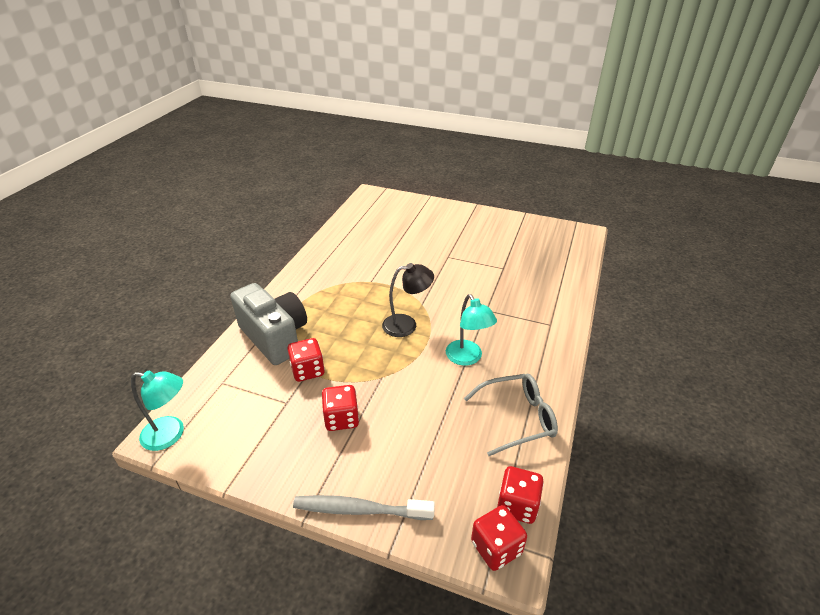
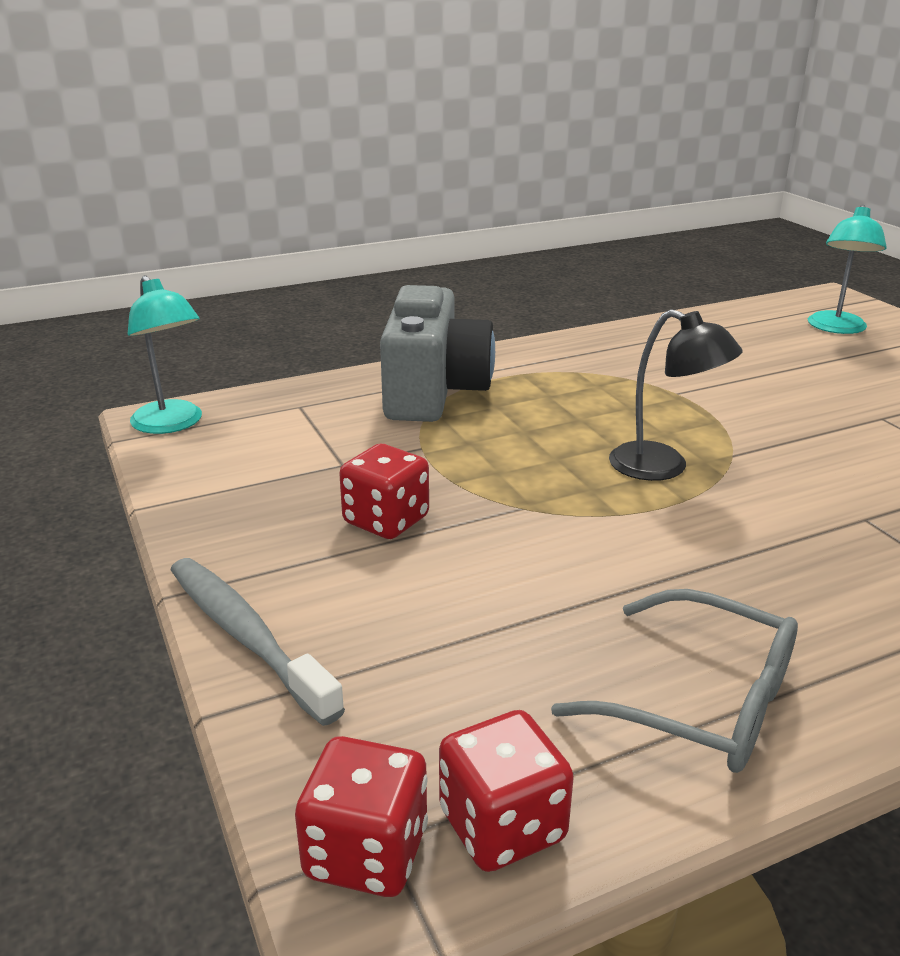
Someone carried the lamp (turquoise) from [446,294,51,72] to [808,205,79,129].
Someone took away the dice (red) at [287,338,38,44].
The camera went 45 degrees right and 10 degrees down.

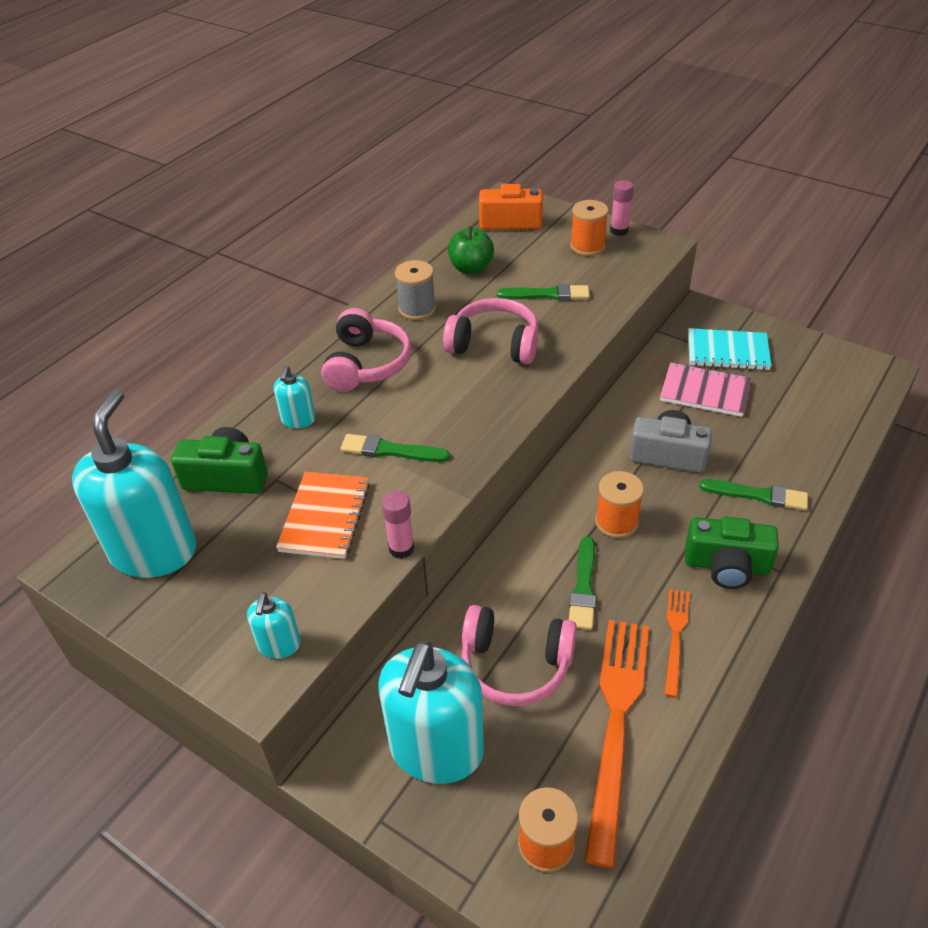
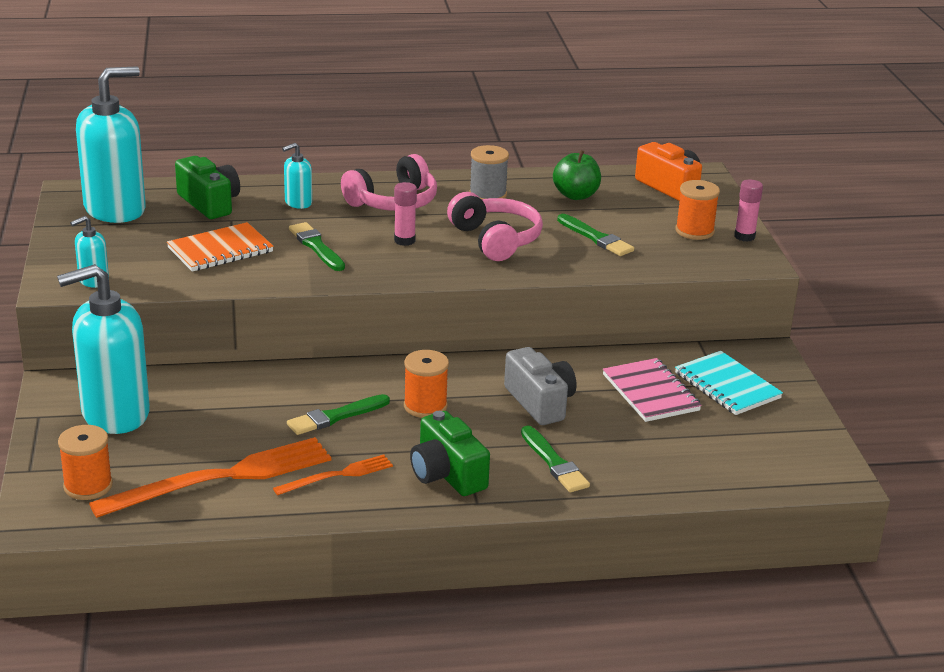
Someone carried the glue stick (pink) from [382,491,33,68] to [394,182,23,64].
Someone took away the headphones (pink) at [461,605,116,101].
The camera went 45 degrees right and 15 degrees down.

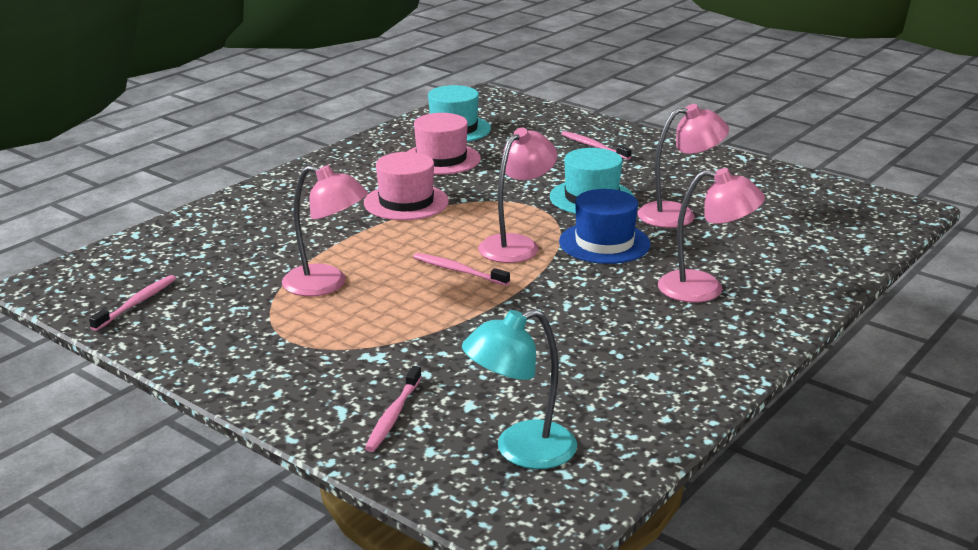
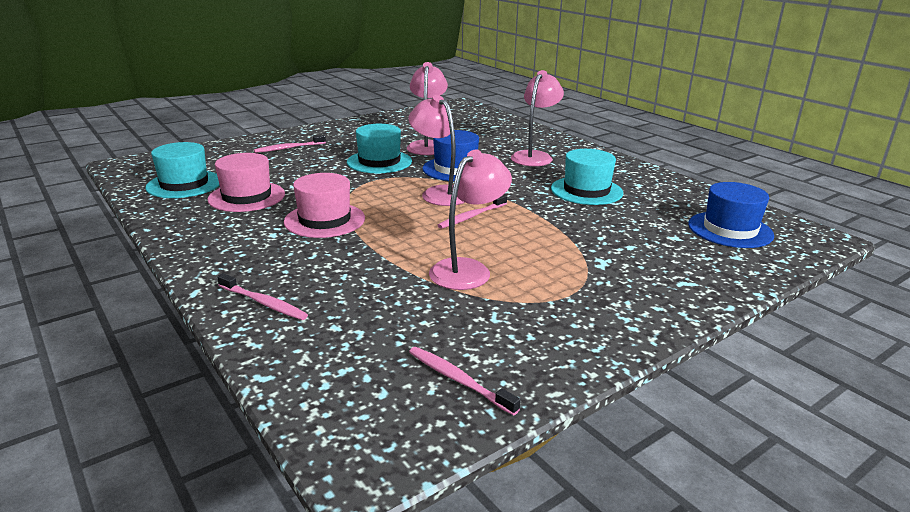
Someone swapped the lamp (turquoise) at [462,309,115,160] for the hat (blue) at [688,182,86,66].
Someone carried the toothbrush (pink) from [365,366,57,86] to [217,273,91,47].
Someone put down the hat (turquoise) at [551,149,72,56].
The camera went 75 degrees left and 0 degrees up.

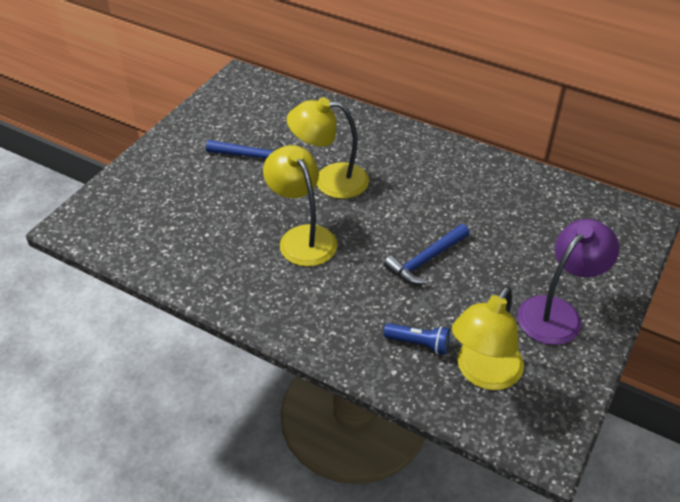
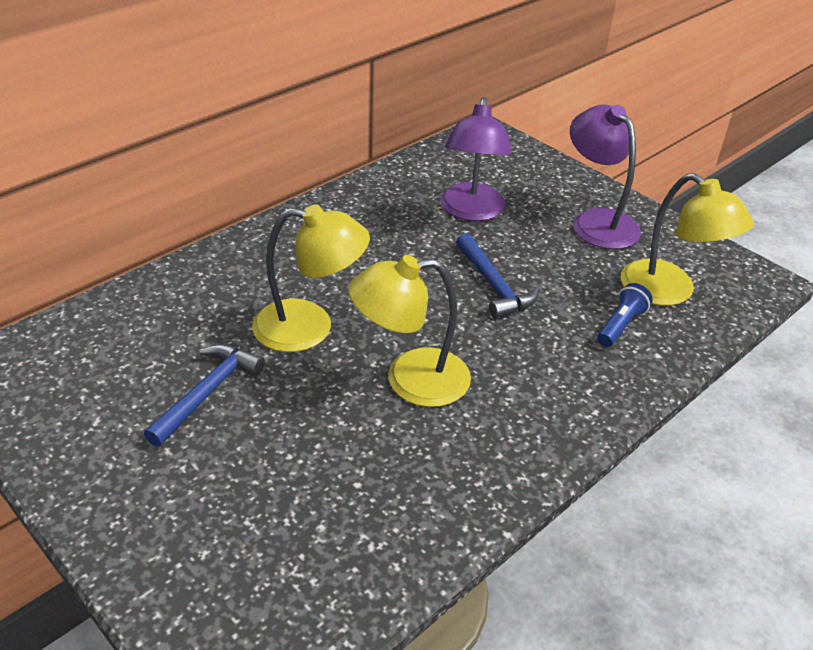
Someone rotated the lamp (yellow) at [287,97,82,102] by 105 degrees counterclockwise.
Someone put down the lamp (purple) at [440,97,72,124].
The camera went 75 degrees left and 5 degrees down.

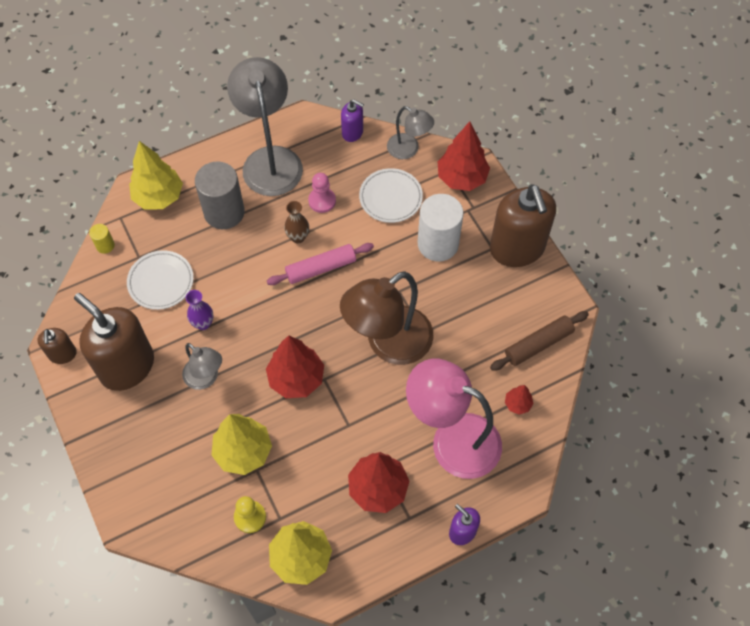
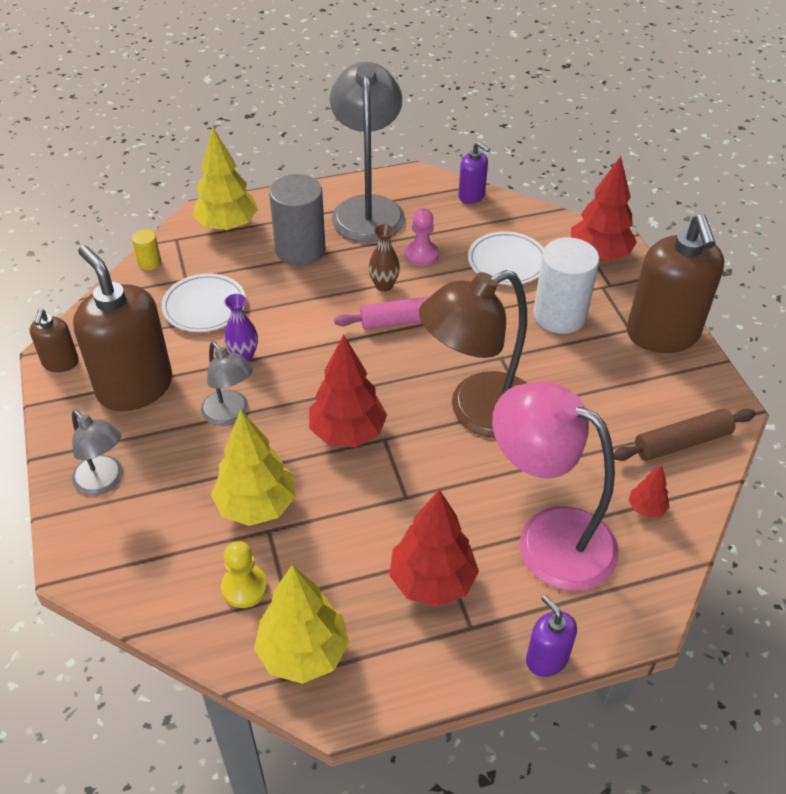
Someone carried the lamp (grey) from [387,106,47,53] to [72,410,51,86].
The camera went 10 degrees right and 15 degrees down.

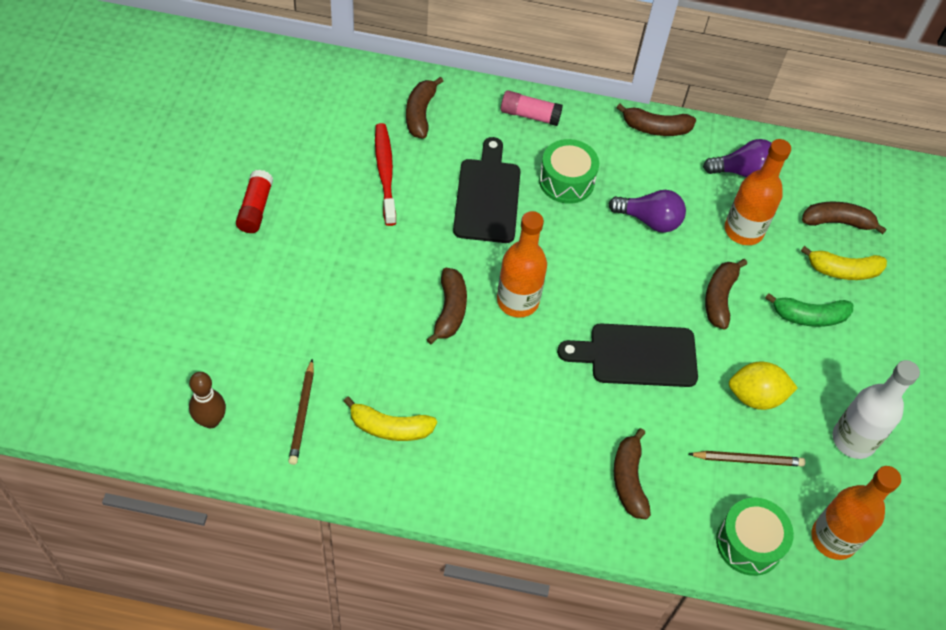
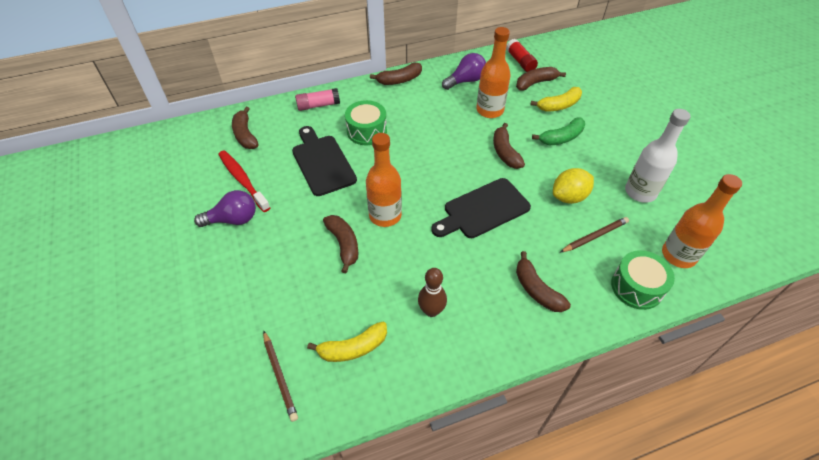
Someone carried the glue stick (red) from [236,170,37,63] to [506,39,32,33].
Someone carried the light bulb (purple) from [609,190,77,43] to [194,190,62,37].
Someone carried the bowling pin (brown) from [189,372,37,56] to [418,268,29,49].
The camera went 25 degrees left and 5 degrees down.

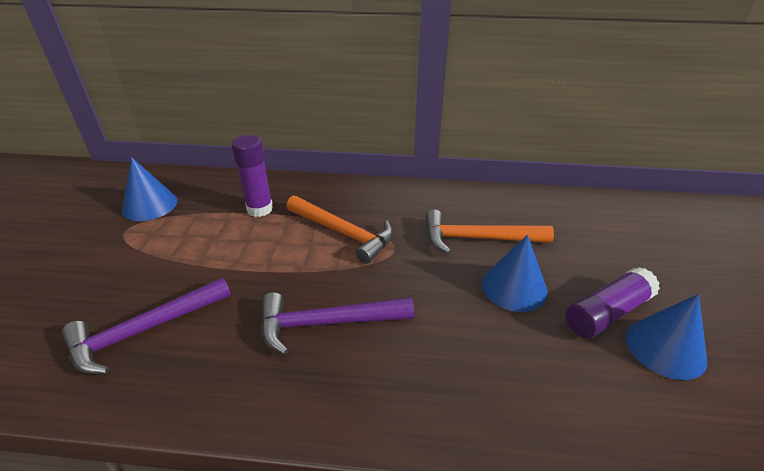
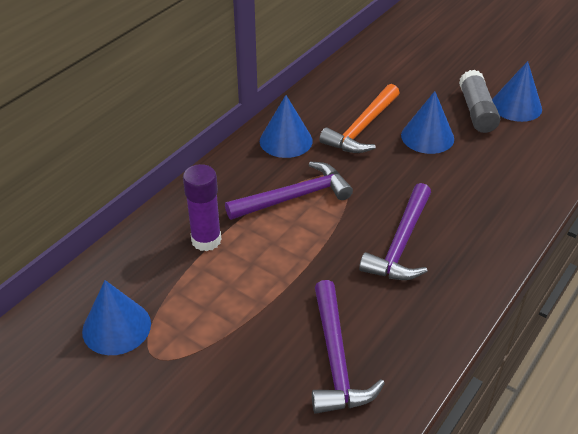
Someone repainted the hammer (orange) at [286,196,108,68], which became the hammer (purple) at [225,162,128,58].
Someone repainted the glue stick (purple) at [565,267,95,71], which became the glue stick (grey) at [459,70,41,63].
Someone put down the cone (blue) at [260,95,53,63].
The camera went 60 degrees left and 5 degrees up.

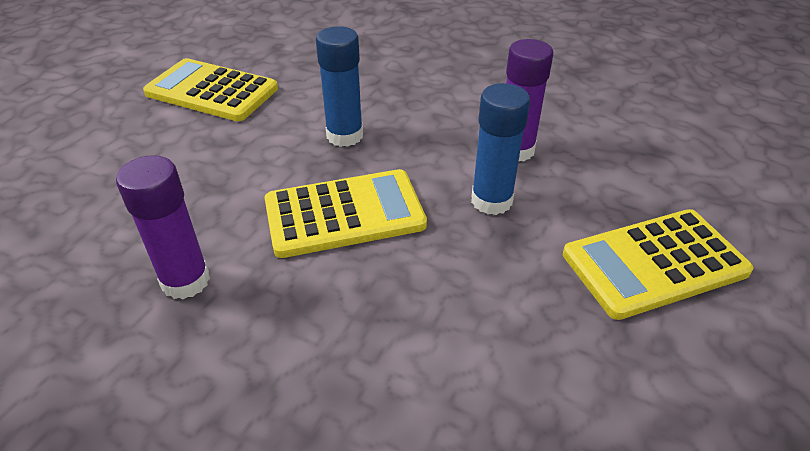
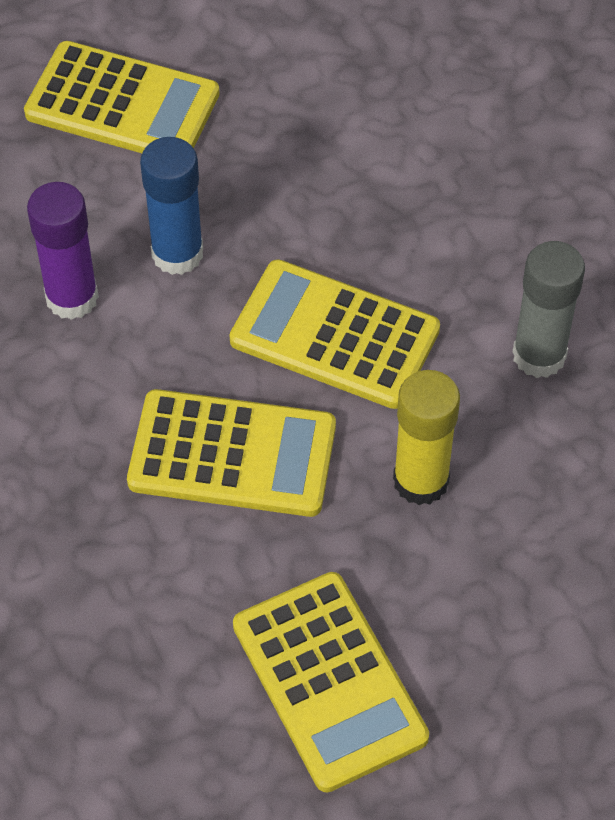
Someone swapped the glue stick (blue) at [316,26,47,121] for the calculator (yellow) at [127,389,209,128].
Someone repainted the glue stick (purple) at [116,155,94,144], which became the glue stick (grey) at [513,241,72,137].
Someone put down the glue stick (yellow) at [393,370,67,135].
The camera went 140 degrees left and 15 degrees up.

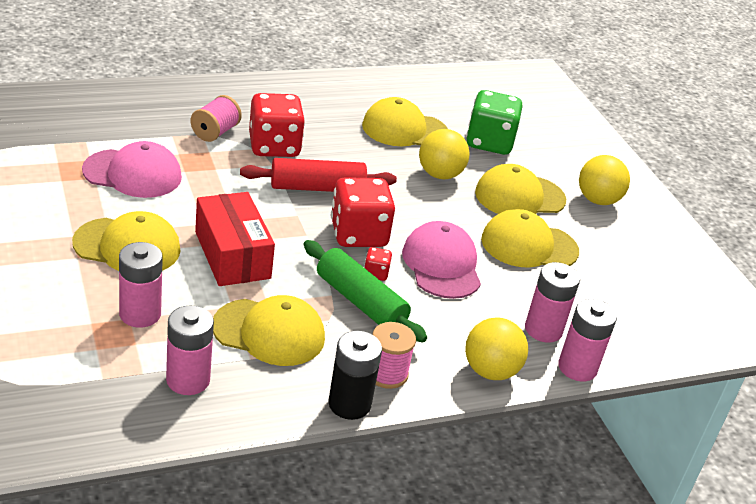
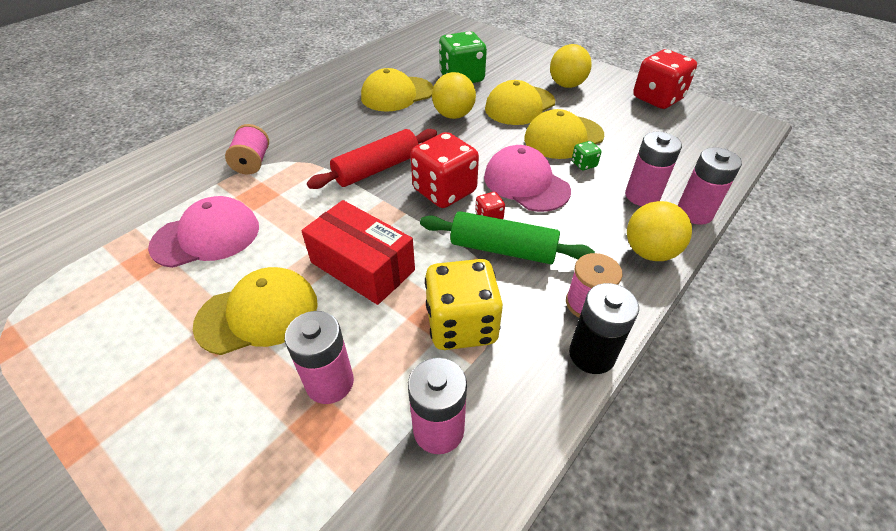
Someone carried the dice (red) from [249,93,56,64] to [633,49,64,60].
Someone swapped the cap (yellow) at [213,295,112,71] for the dice (yellow) at [425,259,78,91].
Someone put down the dice (green) at [572,141,29,29].
The camera went 25 degrees left and 10 degrees up.

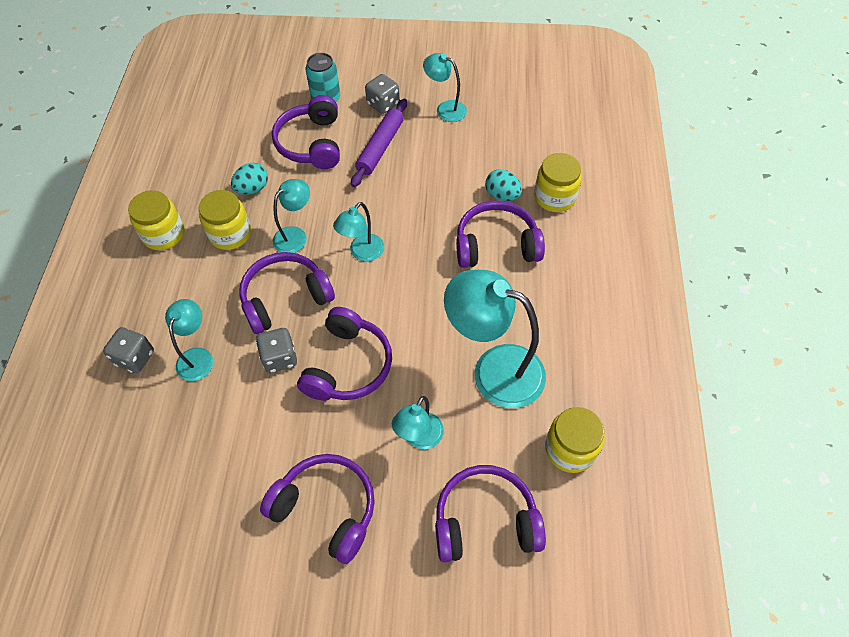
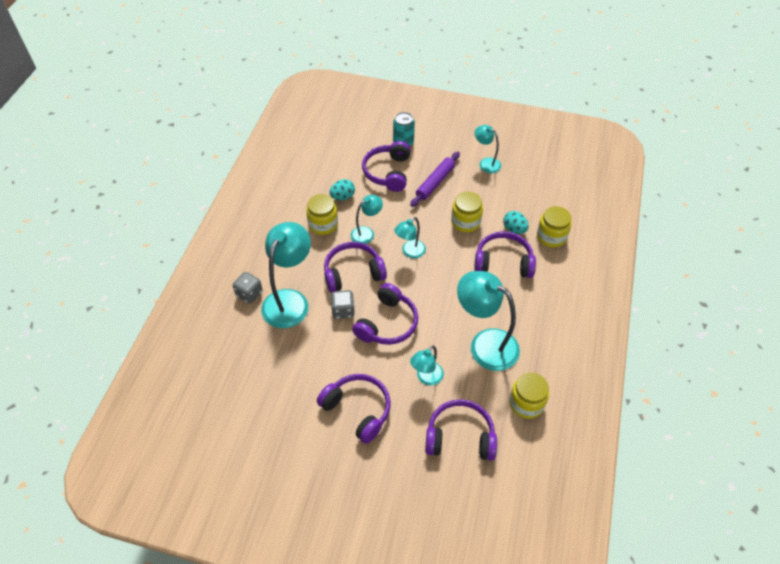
Someone took away the dice (grey) at [365,74,35,40].
Someone carried the jar (yellow) from [128,190,56,60] to [451,192,32,41].
Someone scaled the lamp (turquoise) at [165,299,49,82] by 1.86.
The camera went 10 degrees right and 5 degrees down.

